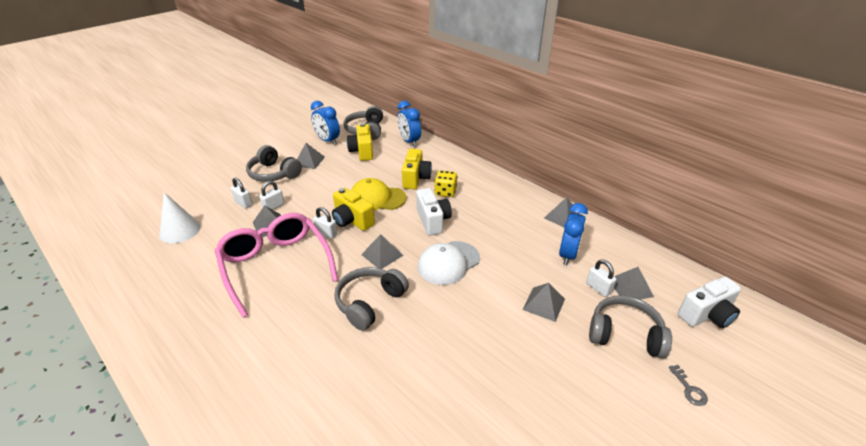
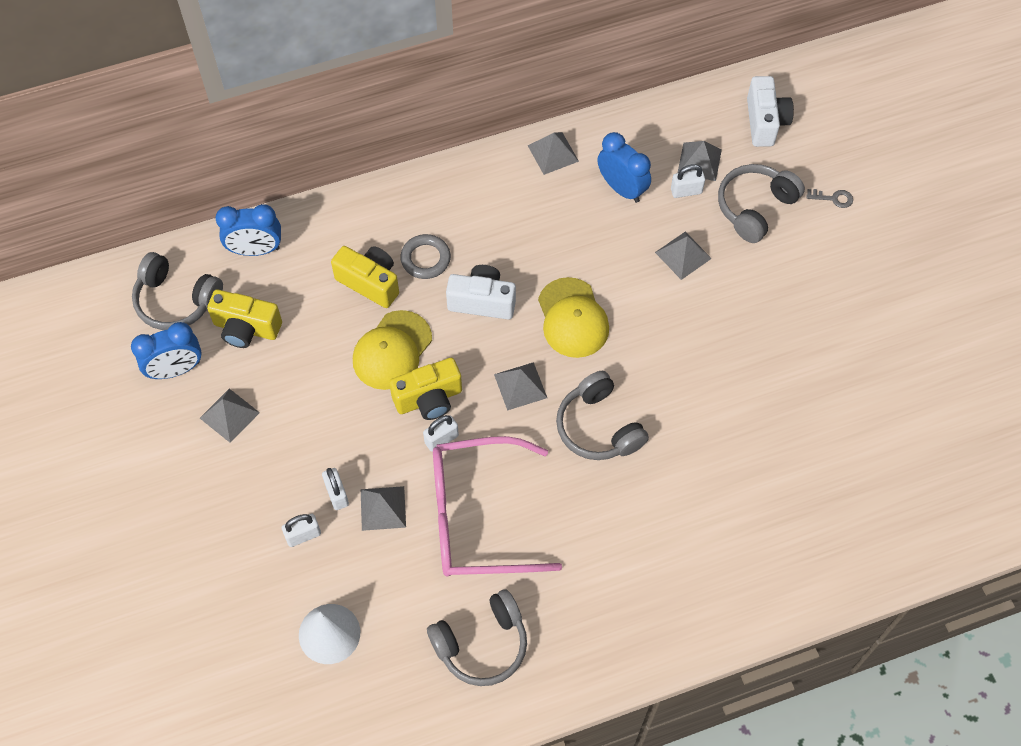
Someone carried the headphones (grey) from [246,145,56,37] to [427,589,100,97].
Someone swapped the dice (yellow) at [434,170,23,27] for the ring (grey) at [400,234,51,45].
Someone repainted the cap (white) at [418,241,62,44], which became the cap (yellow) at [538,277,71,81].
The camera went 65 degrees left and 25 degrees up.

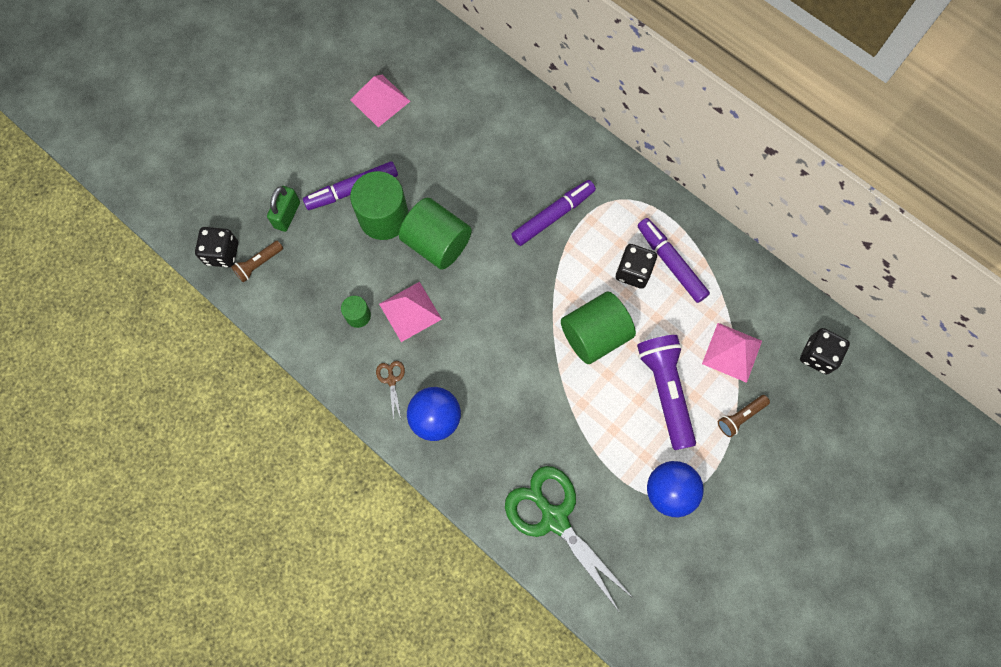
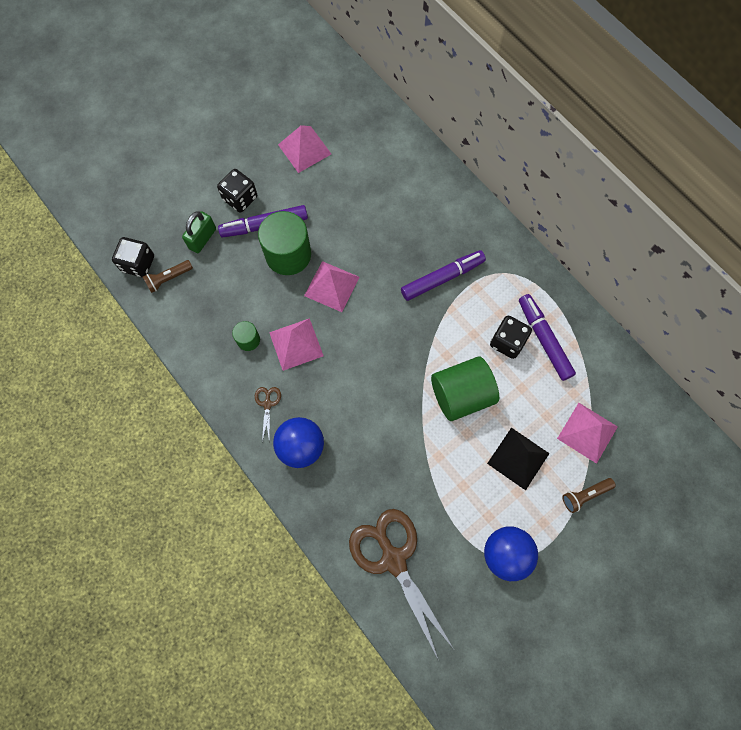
Someone swapped the cylinder (green) at [399,198,73,72] for the pyramid (pink) at [304,261,55,51].
Someone carried the dice (black) from [800,328,50,46] to [217,169,40,44].
Someone swapped the flashlight (purple) at [637,335,59,115] for the pyramid (black) at [487,428,63,62].
Someone repainted the scissors (green) at [505,466,129,145], which became the scissors (brown) at [349,509,105,152].
The camera went 10 degrees right and 0 degrees up.

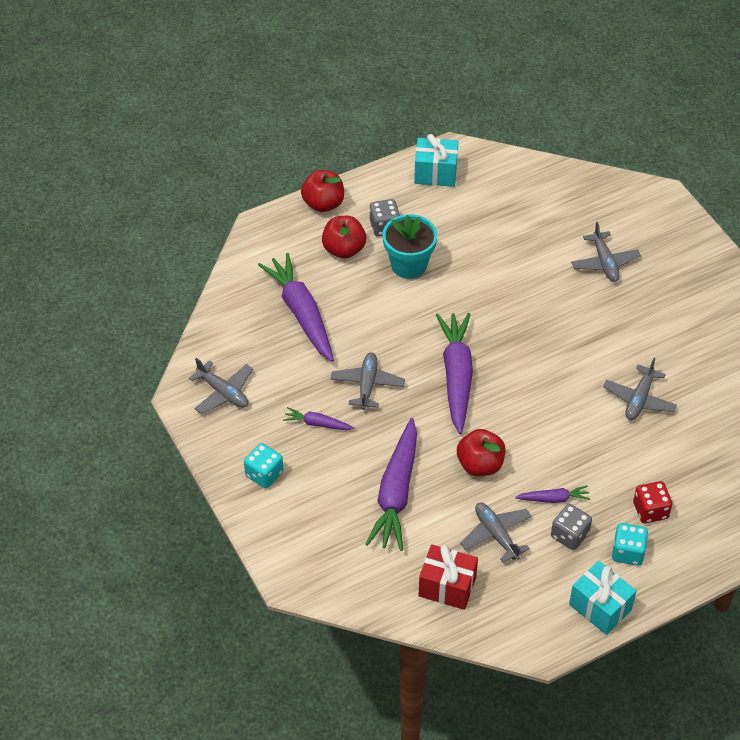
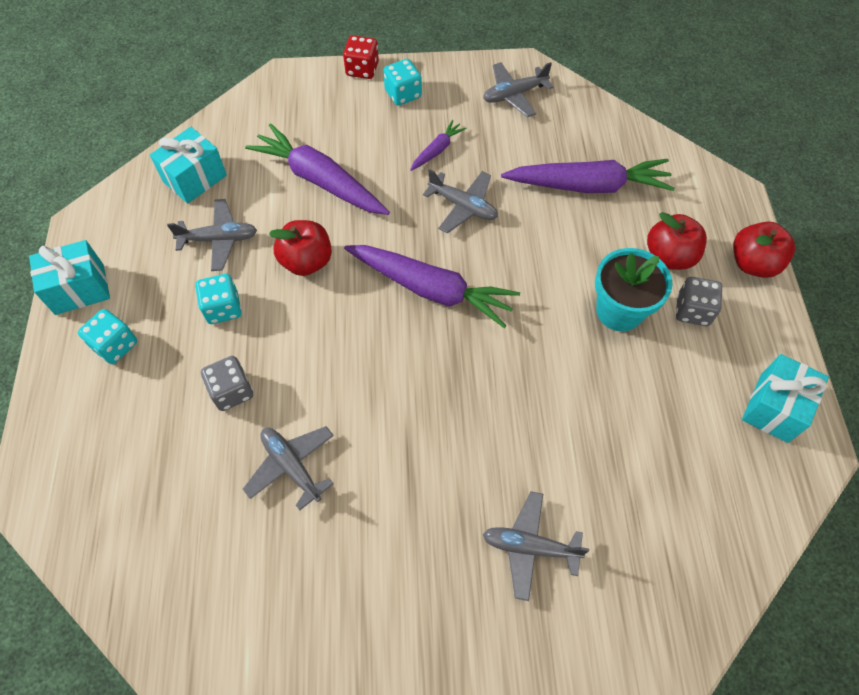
Someone carried the dice (red) from [633,481,39,43] to [343,35,36,44].
Someone swapped the carrot (purple) at [515,485,76,18] for the dice (turquoise) at [195,274,47,50].
Someone carried the dice (grey) from [551,504,41,46] to [201,356,52,55].
Someone repainted the gift (red) at [418,544,60,66], which became the gift (turquoise) at [150,127,77,77].
The camera went 115 degrees right and 10 degrees up.

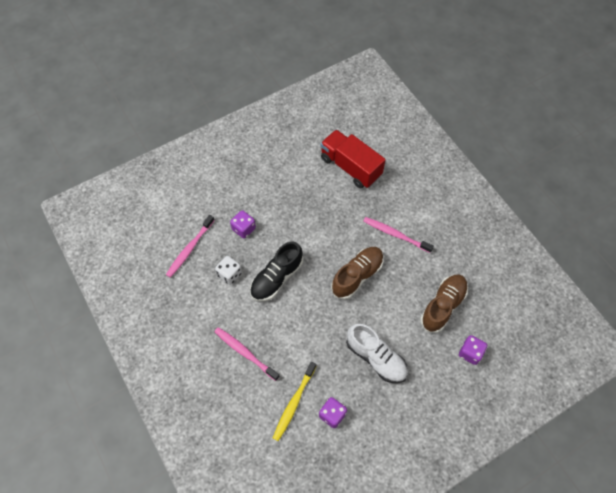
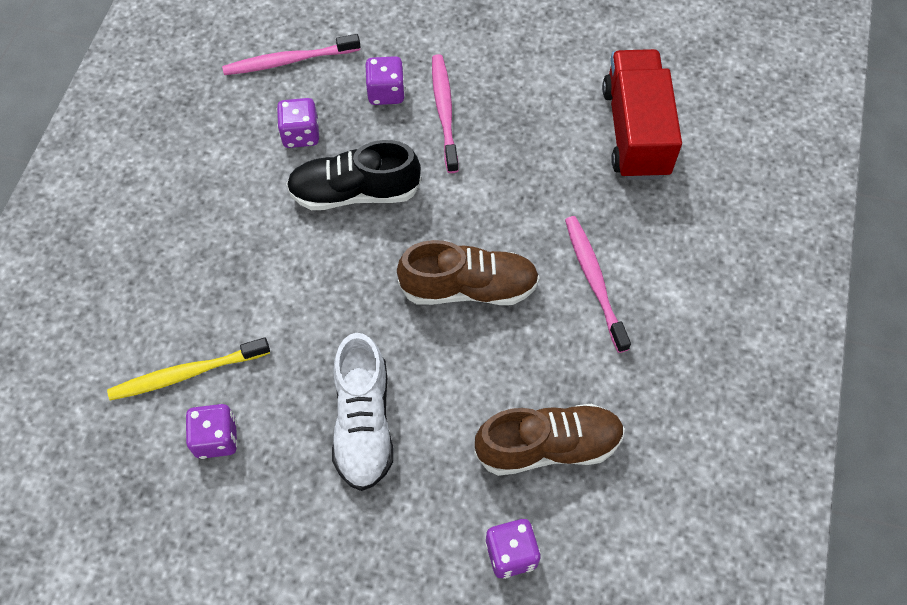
Someone repainted the dice (white) at [215,256,27,29], which became the dice (purple) at [277,98,42,50].
Someone carried the toothbrush (pink) from [214,327,65,54] to [432,54,27,119].
The camera went 45 degrees right and 0 degrees up.

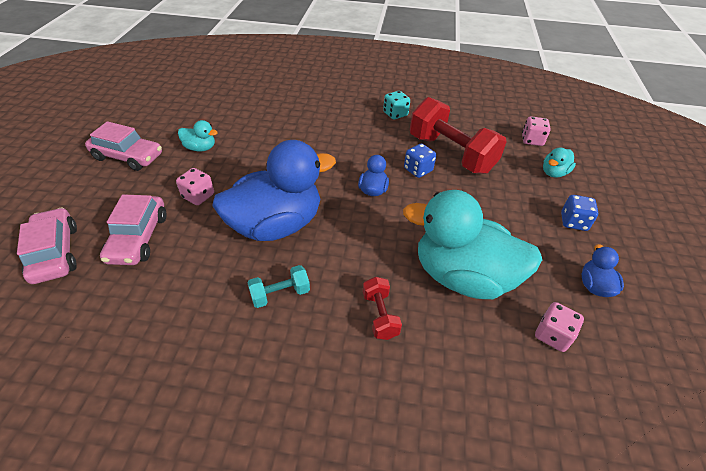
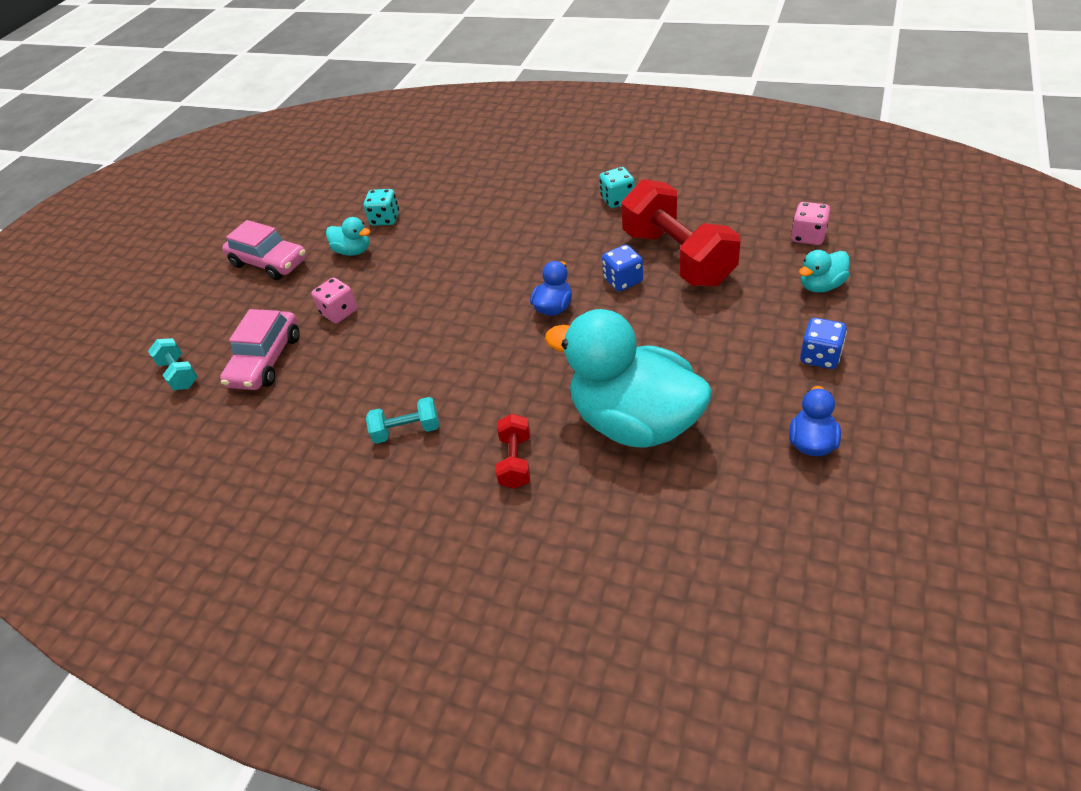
Someone took away the duck (blue) at [212,140,124,101].
Someone swapped the car (pink) at [17,208,60,76] for the dumbbell (turquoise) at [148,338,50,52].
Someone took away the dice (pink) at [535,302,49,50].
Someone put down the dice (turquoise) at [364,189,35,37].
The camera went 20 degrees right and 0 degrees up.

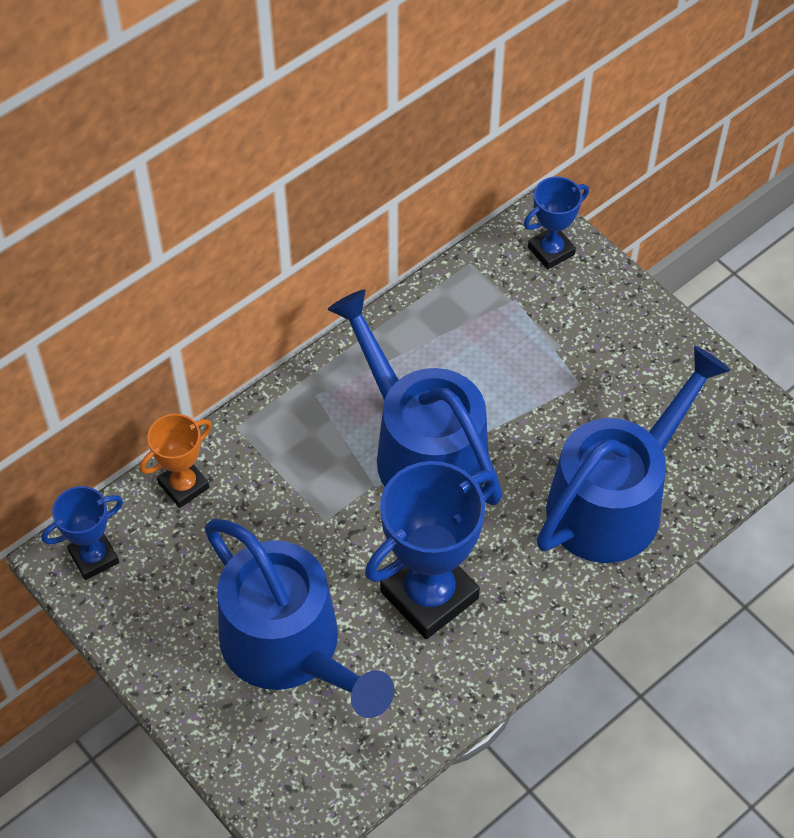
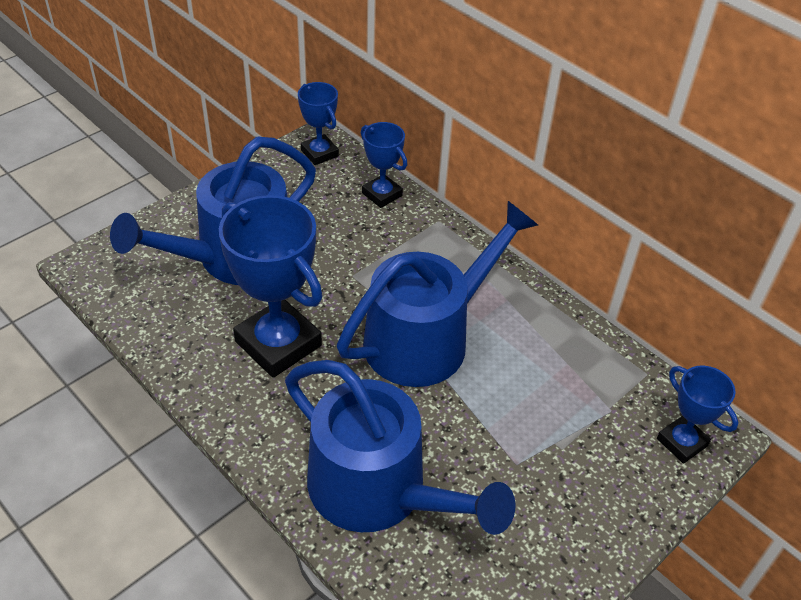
Someone repainted the trophy (orange) at [140,414,72,94], which became the trophy (blue) at [361,122,46,86].
The camera went 85 degrees right and 10 degrees down.

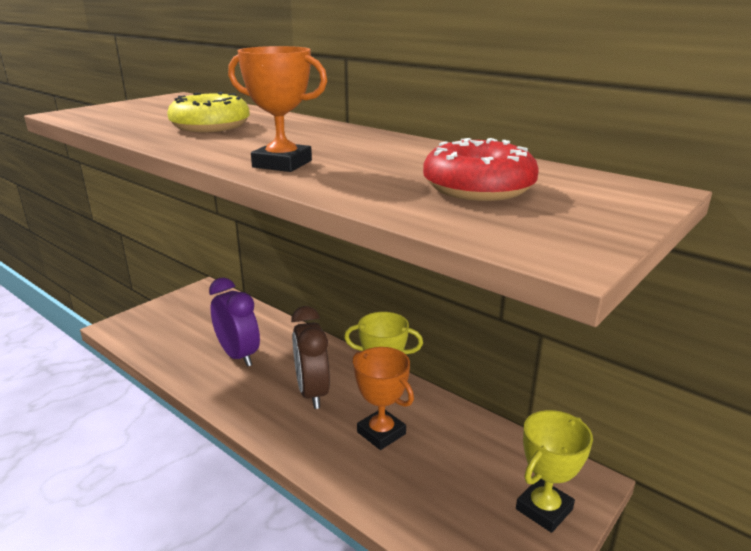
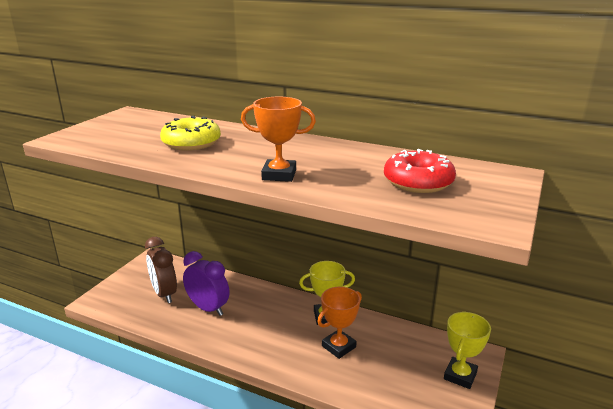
Someone carried the clock (brown) from [291,306,39,103] to [145,237,32,66].
Someone rotated the trophy (orange) at [353,347,61,103] by 75 degrees counterclockwise.
The camera went 15 degrees left and 0 degrees up.

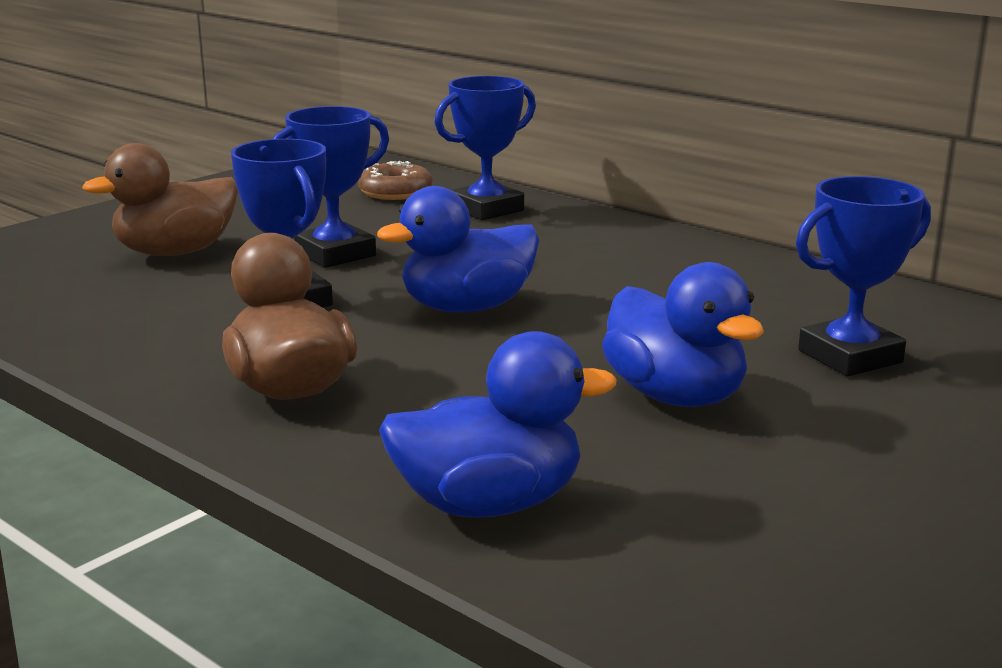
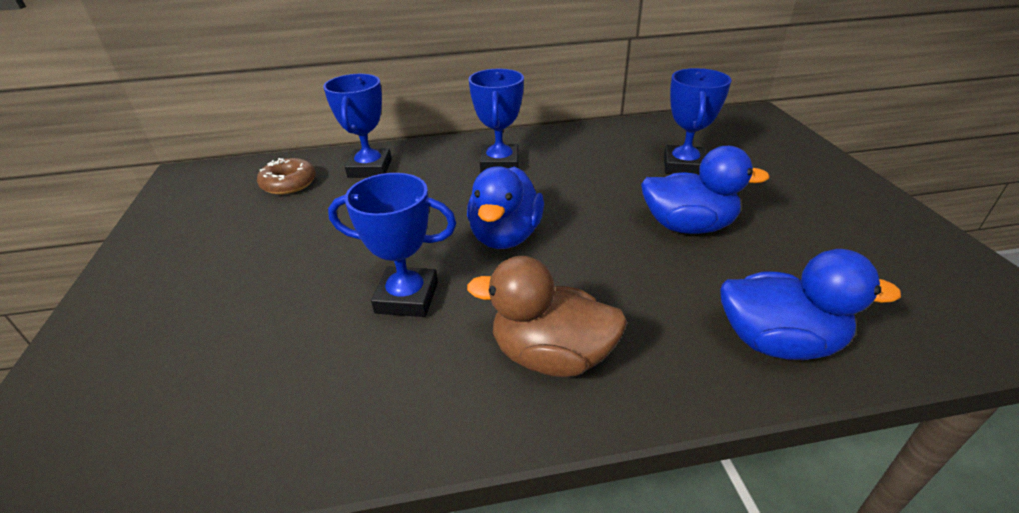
Someone carried the trophy (blue) from [273,106,116,162] to [469,69,55,103].
Someone took away the duck (brown) at [82,143,156,113].
Someone rotated the duck (blue) at [379,331,238,187] by 75 degrees clockwise.
The camera went 50 degrees left and 15 degrees up.

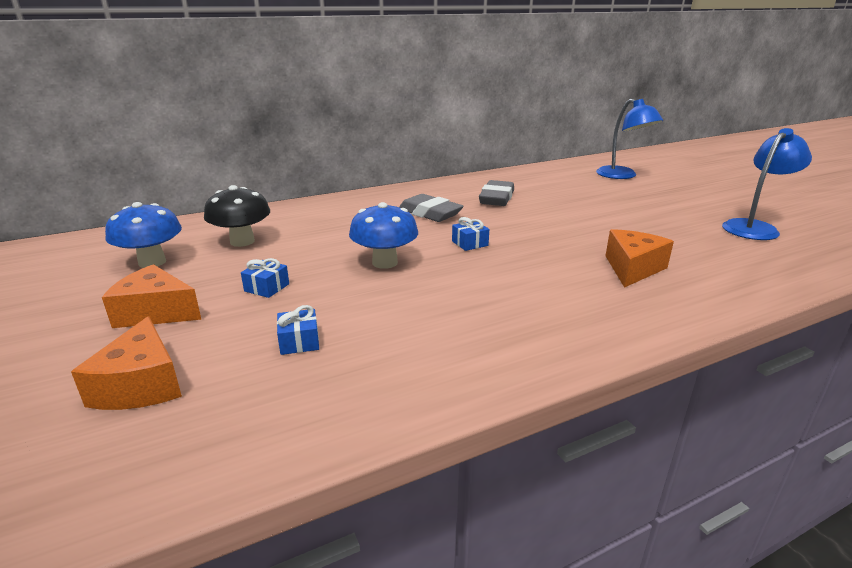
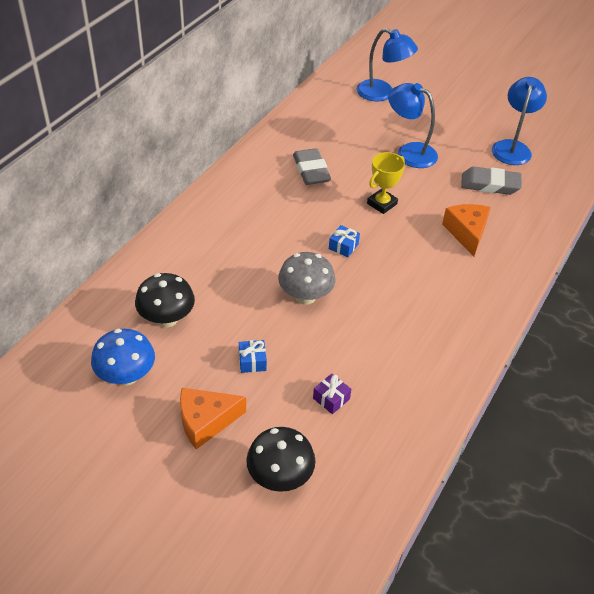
Someone carried the eraser (grey) from [399,194,65,28] to [461,167,61,28].
Someone repainted the mushroom (blue) at [349,202,69,67], which became the mushroom (grey) at [278,252,58,53].
Someone repainted the gift (blue) at [277,305,42,50], which became the gift (purple) at [313,373,38,41].
Someone swapped the cheese (orange) at [71,316,111,94] for the mushroom (black) at [246,427,69,65].
Someone put down the lamp (blue) at [388,83,50,85].
Someone put down the trophy (yellow) at [367,152,38,62].
The camera went 35 degrees left and 20 degrees up.

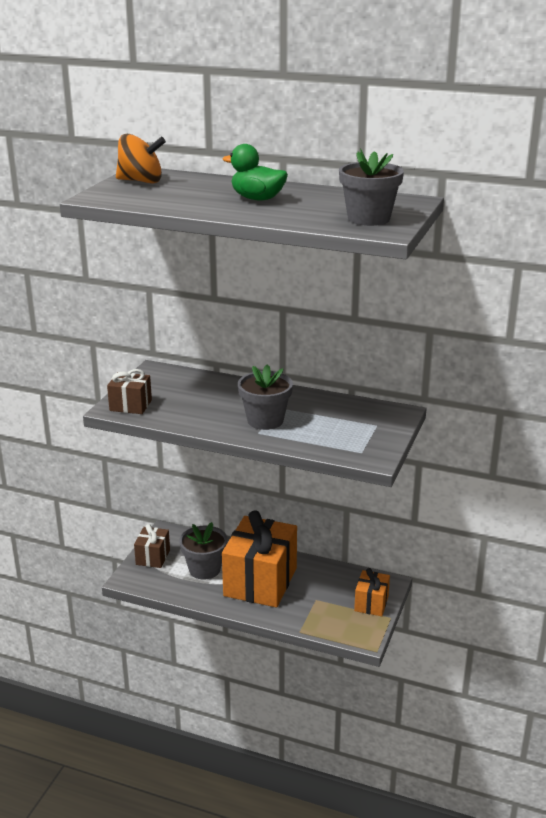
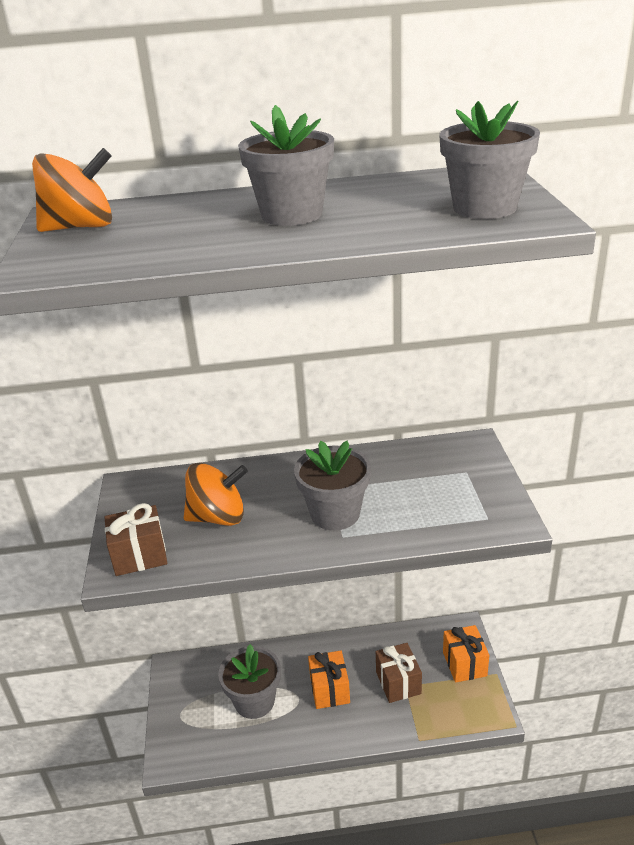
Someone swapped the duck (green) at [223,144,65,57] for the flower pot (grey) at [238,105,96,121].
Someone scaled the gift (orange) at [222,510,75,97] by 0.49.
Someone carried the gift (brown) from [134,524,36,44] to [376,643,46,60].
Someone put down the spinning top (orange) at [184,463,64,63].
The camera went 25 degrees left and 5 degrees up.

